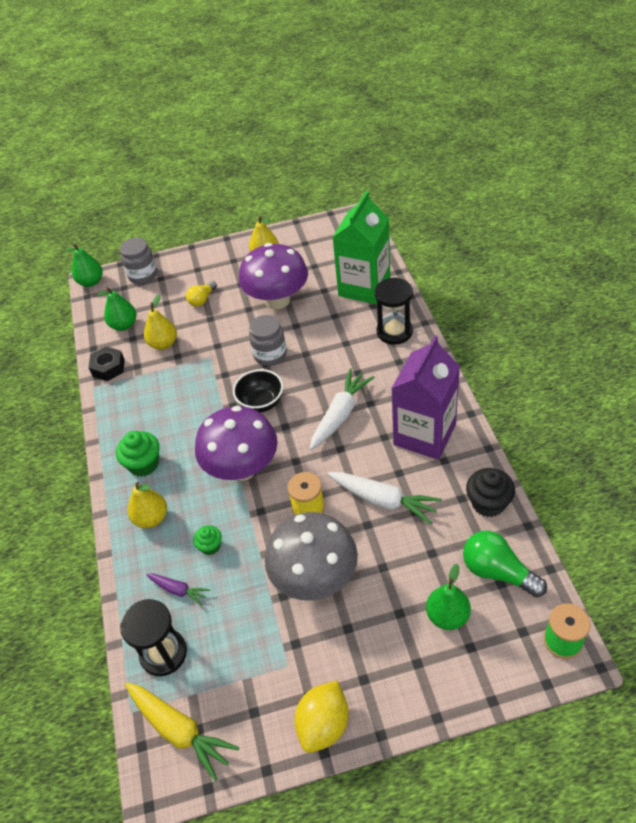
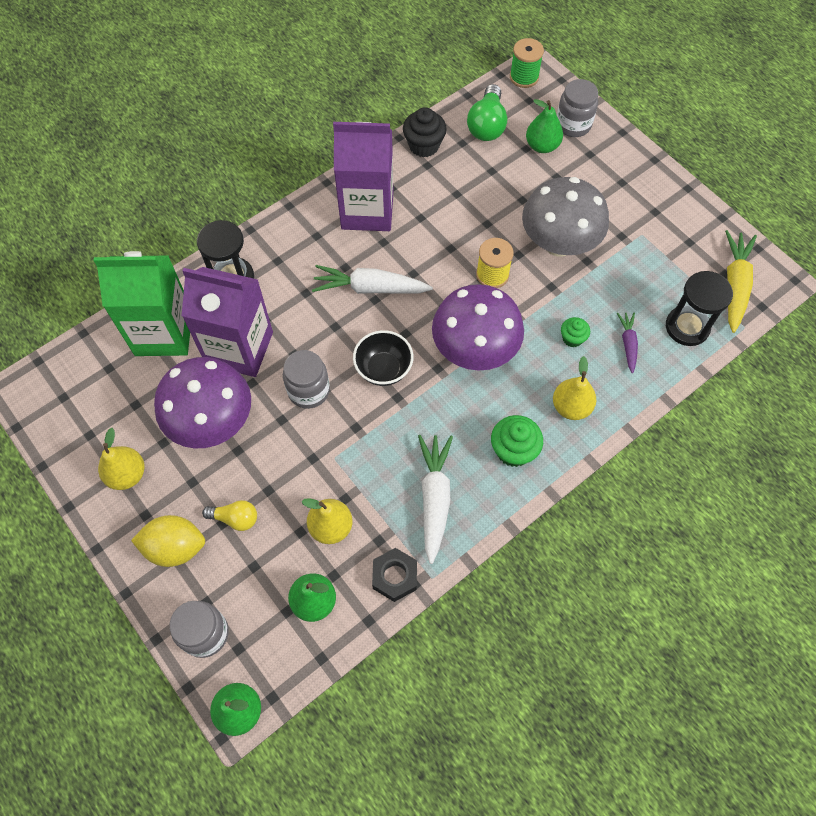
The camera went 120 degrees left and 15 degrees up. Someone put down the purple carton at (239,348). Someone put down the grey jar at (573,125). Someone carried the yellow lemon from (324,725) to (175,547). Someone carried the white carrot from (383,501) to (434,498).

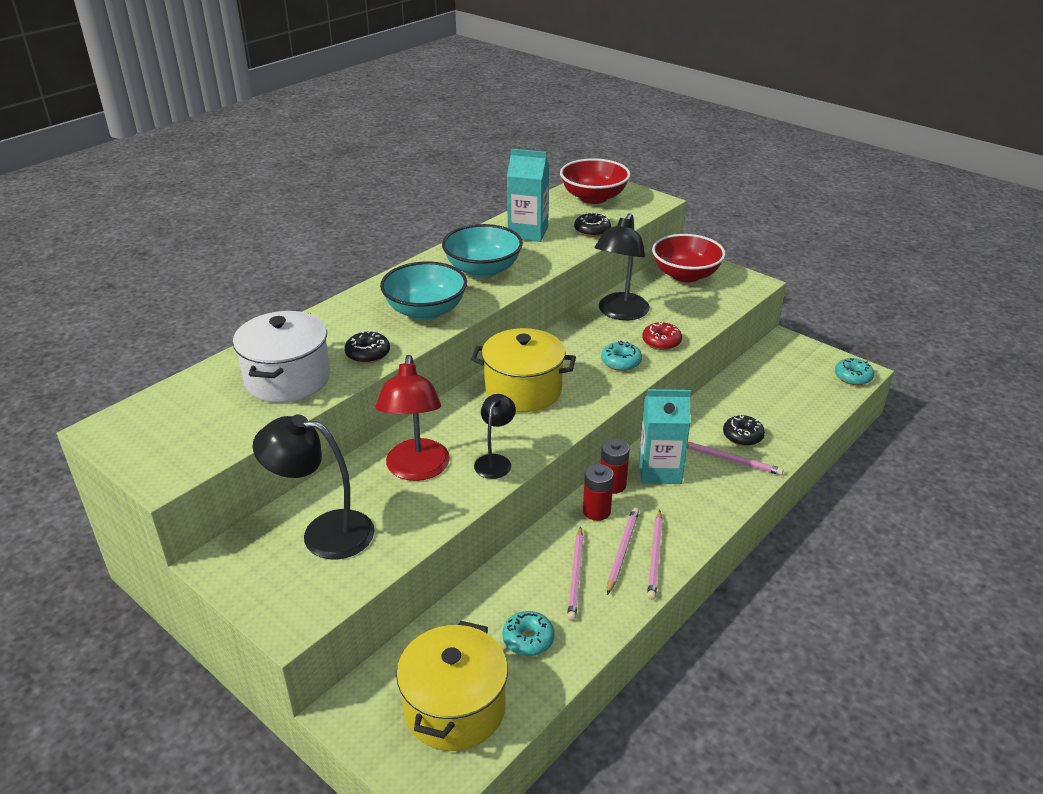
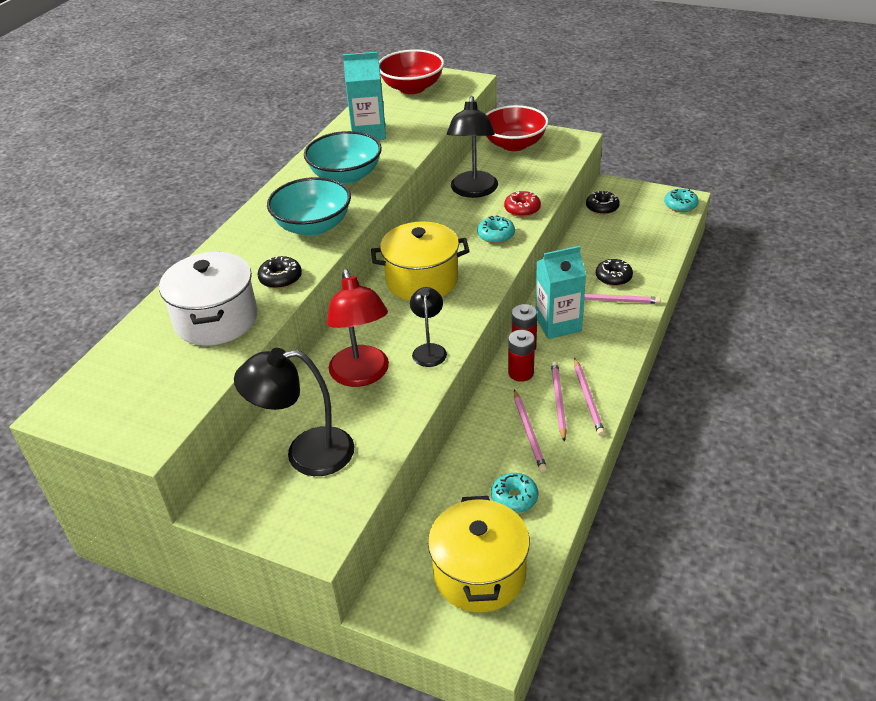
The camera went 15 degrees left and 5 degrees up. Someone carried the black donut from (592,231) to (602,208).

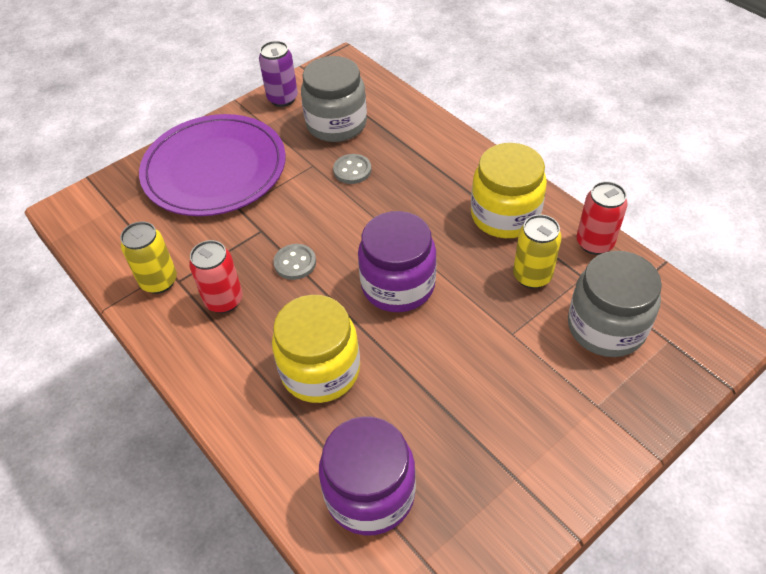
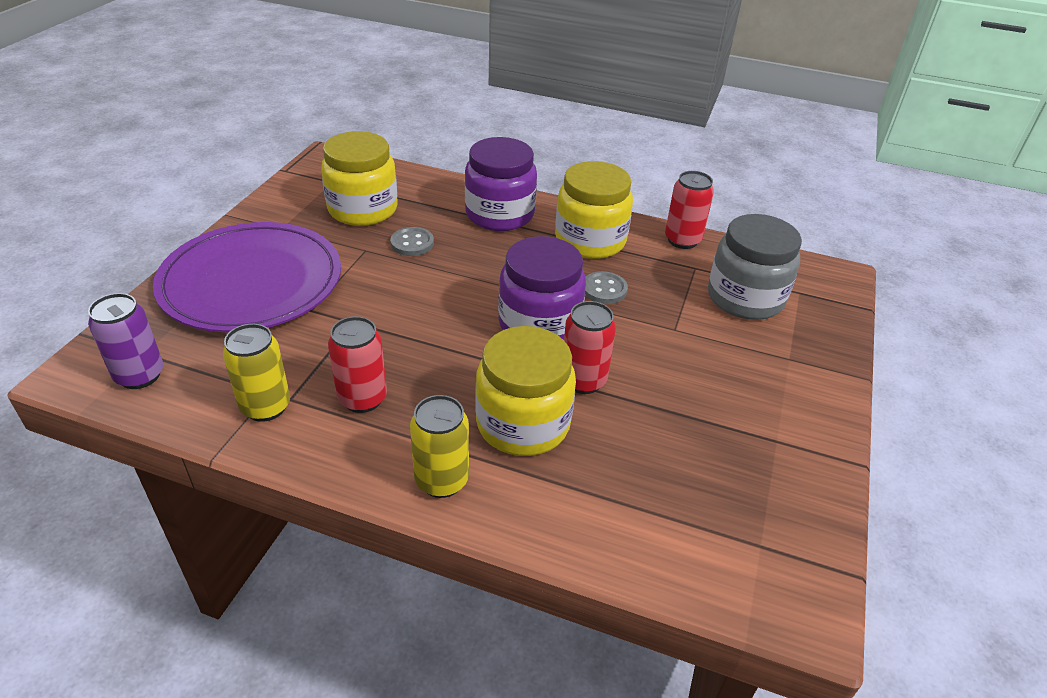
The camera went 35 degrees left and 10 degrees down. Someone put down the red can at (583,380). Someone carried the purple can from (282,98) to (140,375). Someone carried the grey button from (295,263) to (604,289). Someone carried the purple jar from (370,493) to (499,214). Someone carried the yellow can from (532,276) to (441,480). Someone repainted the grey jar at (336,124), which became the yellow jar at (363,209).

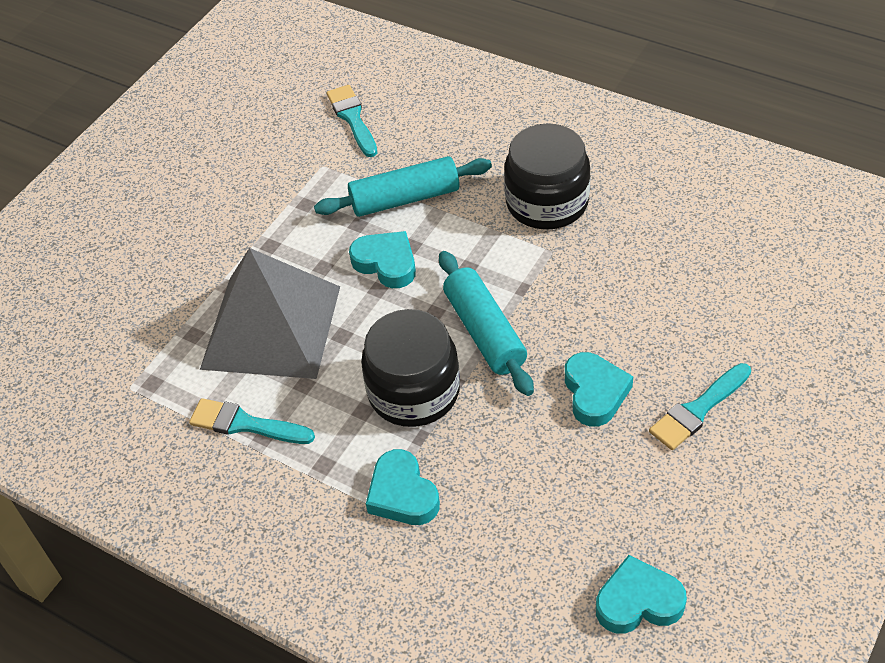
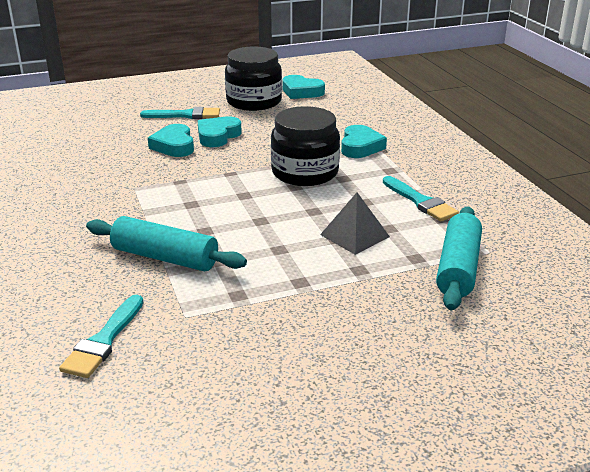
The camera went 145 degrees left and 20 degrees down. Someone carried the turquoise heart from (386,263) to (174,146). Someone carried the turquoise rolling pin from (484,332) to (458,268). Someone carried the black jar from (547,202) to (254,101). Someone scaled the grey pyramid at (271,327) by 0.48.

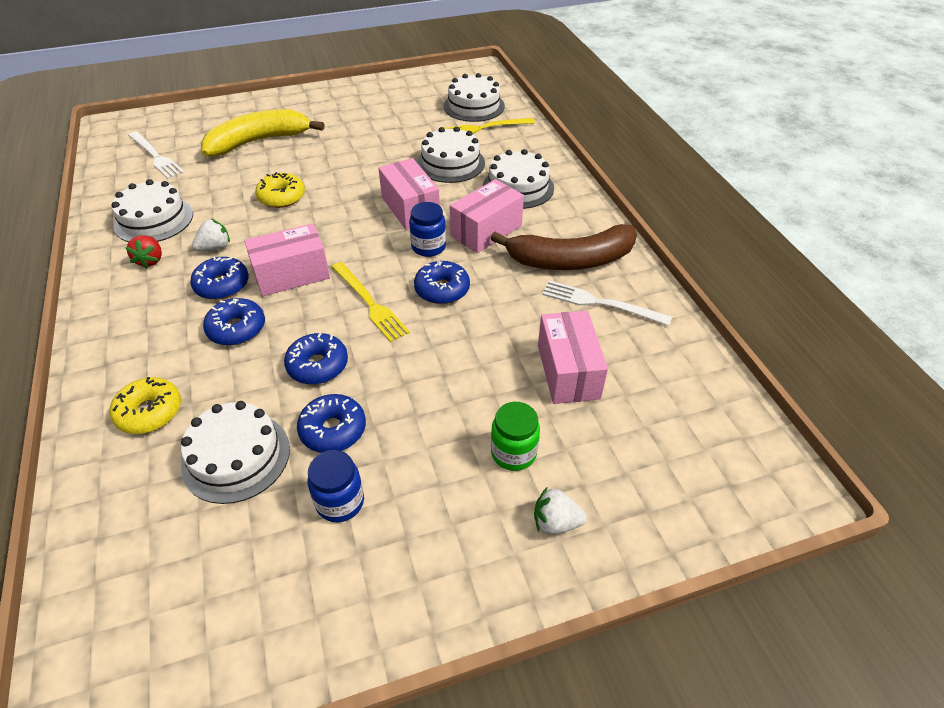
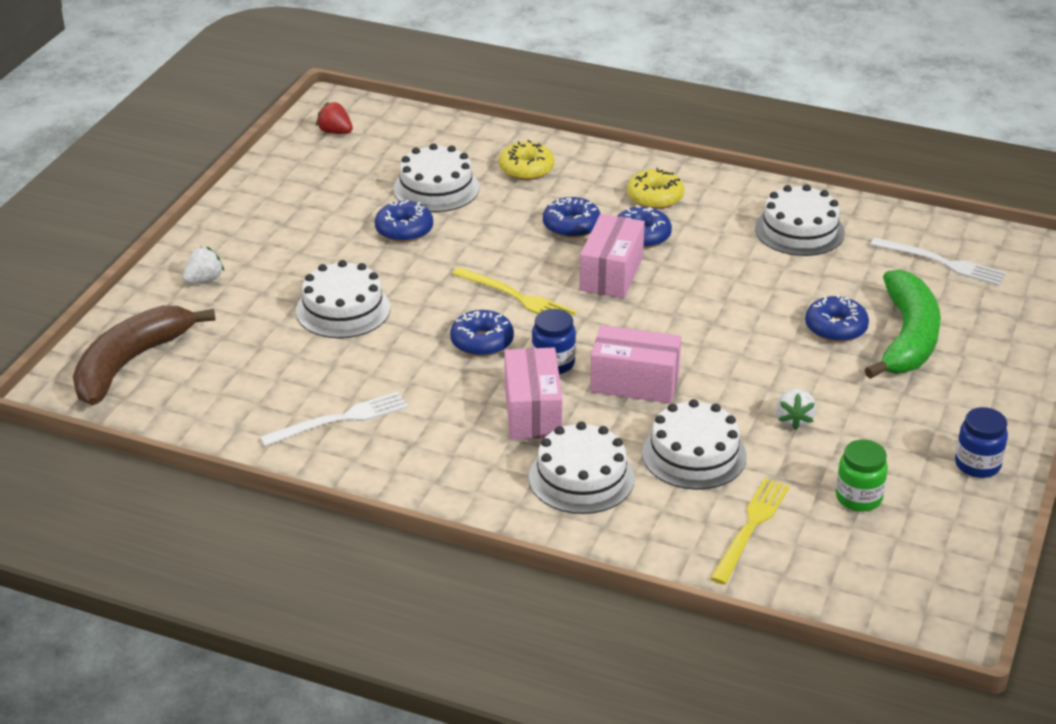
The camera went 130 degrees right and 10 degrees down. Someone took away the pink box at (568,371). Someone carried the red strawberry from (150,260) to (335,132). Someone carried the white strawberry from (215,248) to (794,420). Someone carried the yellow donut from (281,197) to (655,197). Someone carried the blue donut from (318,365) to (835,328). Someone carried the blue jar from (340,502) to (977,465). Someone carried the white cake from (474,106) to (343,309). Someone carried the brown banana from (571,260) to (130,363). Someone carried the green jar from (513,453) to (858,498). Someone repainted the yellow banana at (258,141), which became the green banana at (907,338). Someone rotated the white fork at (155,156) by 150 degrees counterclockwise. Someone rotated the yellow fork at (369,303) by 150 degrees counterclockwise.

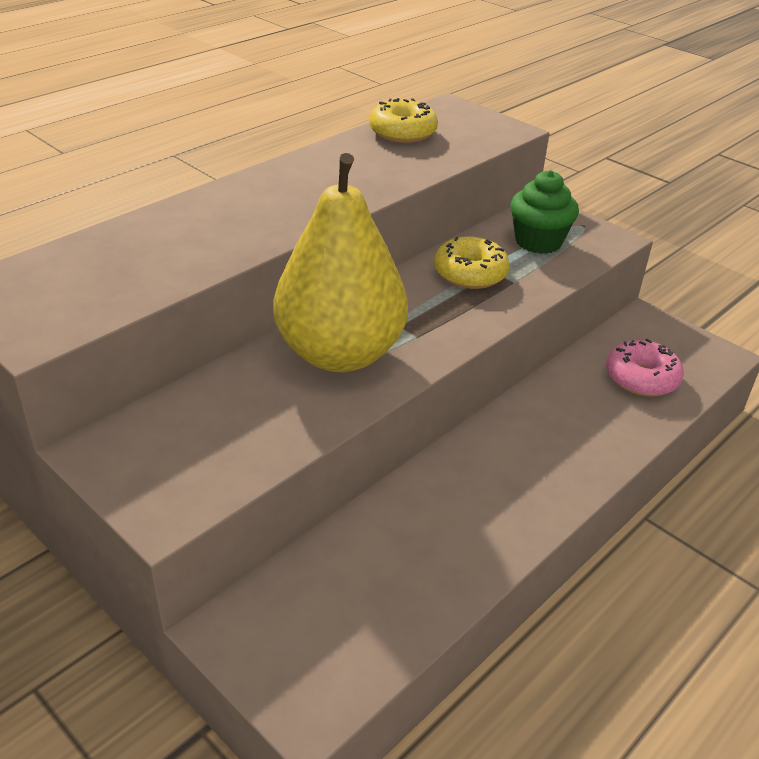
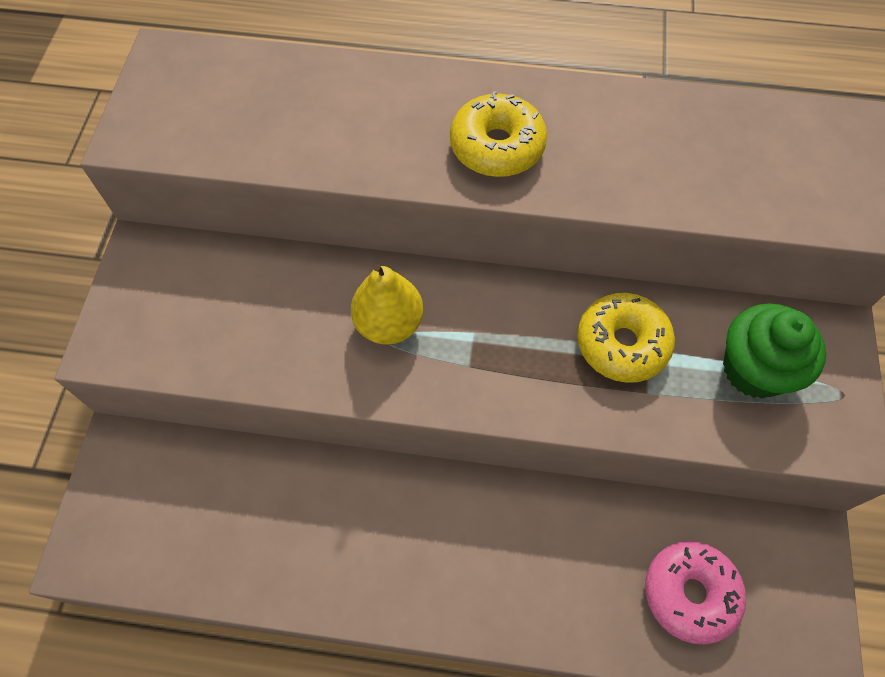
The camera went 55 degrees right and 25 degrees up. Someone carried the yellow donut from (402,132) to (497,146). Someone scaled the yellow pear at (340,354) by 0.50.

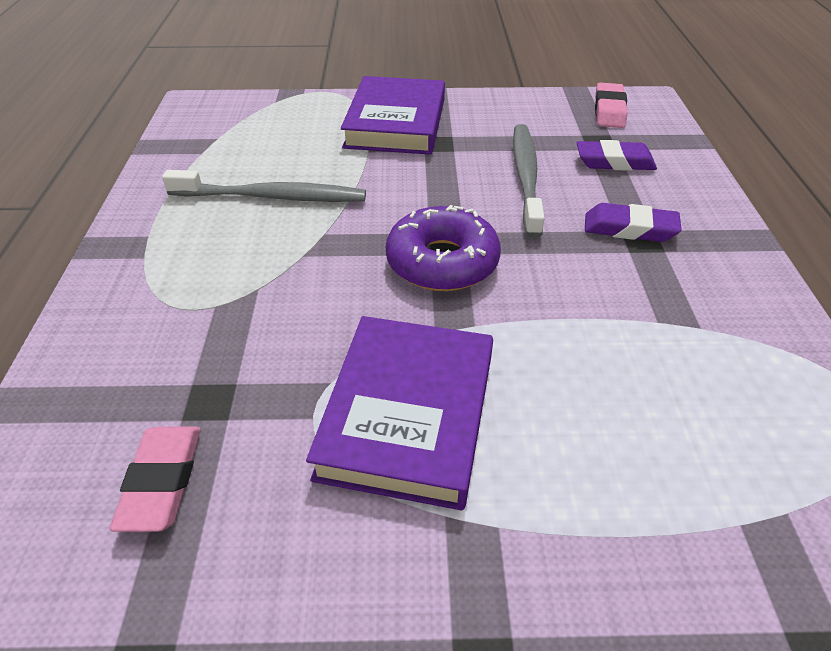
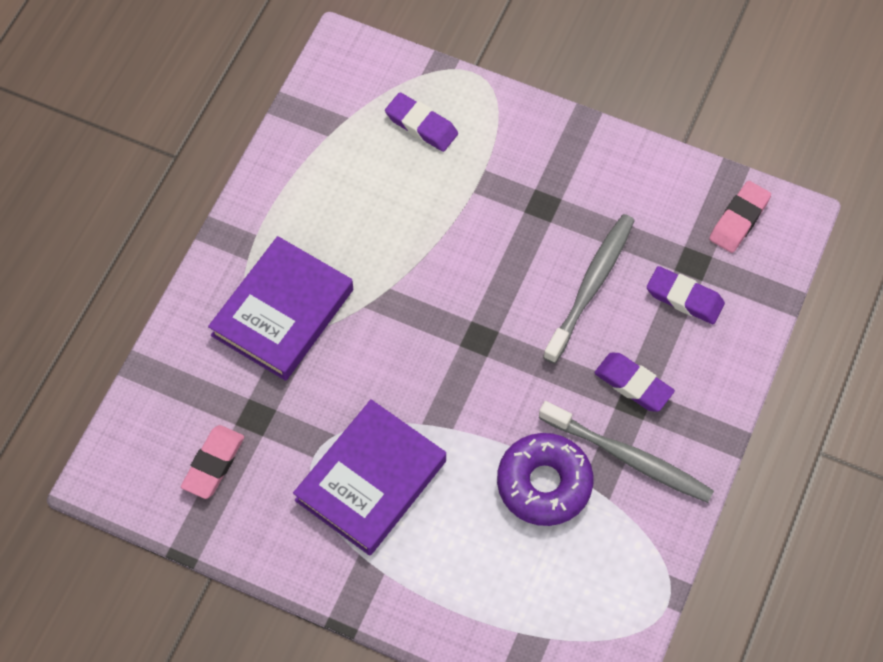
The camera went 25 degrees right and 20 degrees up. Someone put down the purple eraser at (421,125). Someone carried the grey toothbrush from (273,197) to (629,458). Someone carried the purple book from (396,123) to (282,312). Someone carried the purple donut from (442,262) to (544,484).

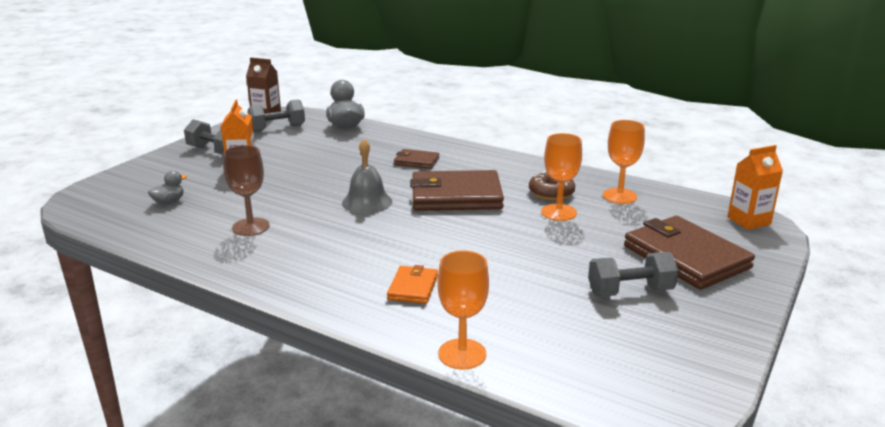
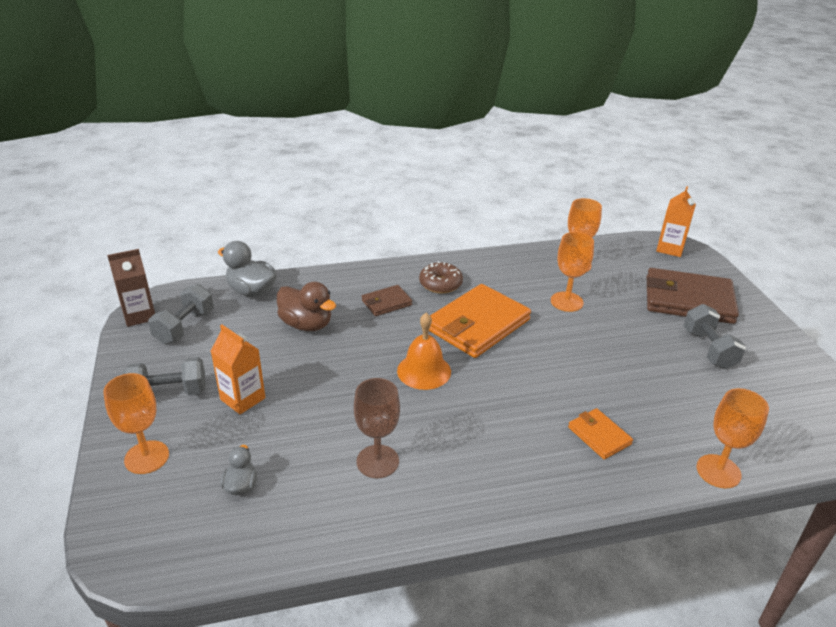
The camera went 45 degrees left and 10 degrees up. Someone put down the orange goblet at (146,457). Someone put down the brown duck at (306,324). Someone carried the brown donut from (551,193) to (440,284). Someone repainted the grey bell at (367,202), which became the orange bell at (424,371). Someone repainted the brown wallet at (456,196), which became the orange wallet at (477,324). Someone rotated the grey dumbbell at (630,292) by 45 degrees counterclockwise.

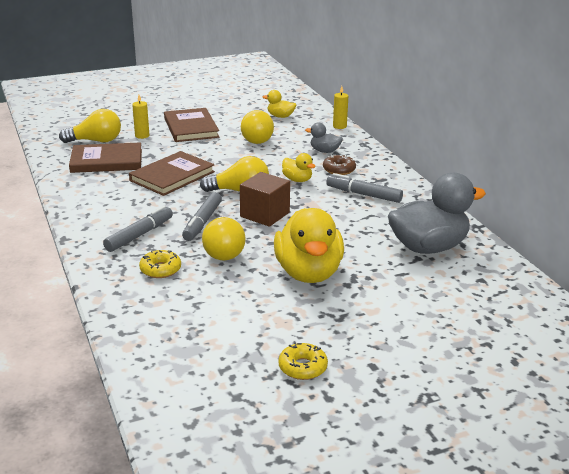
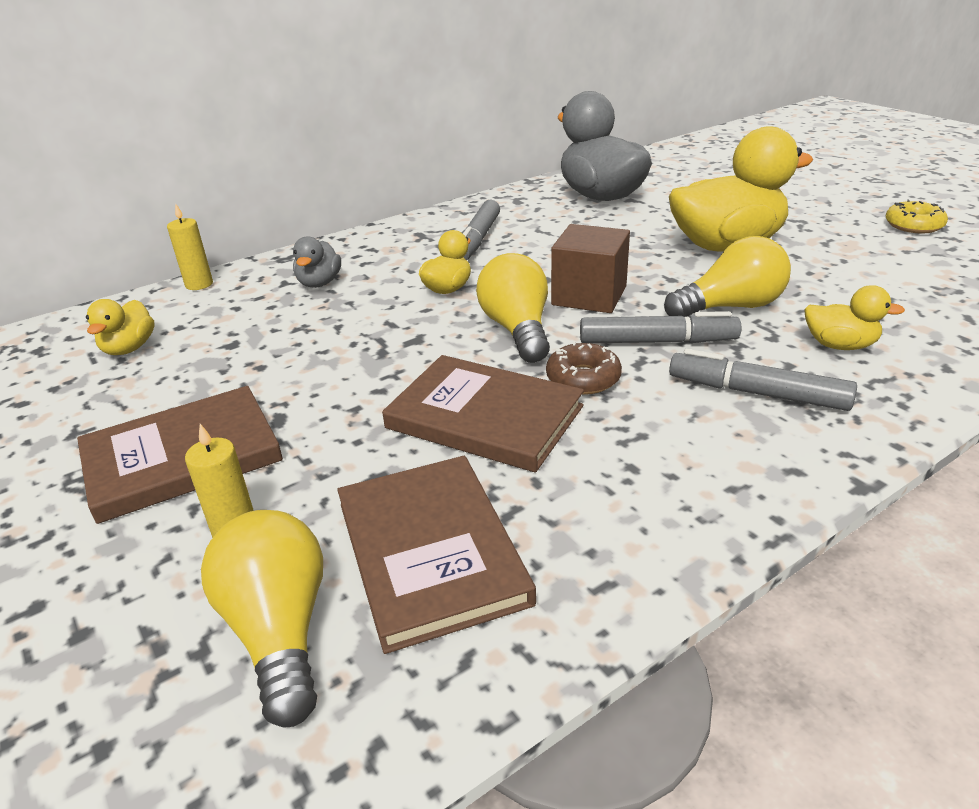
The camera went 100 degrees left and 5 degrees up. Someone took away the yellow light bulb at (257,138). Someone carried the brown donut from (339,169) to (583,378). Someone swapped the yellow donut at (160,269) for the yellow duck at (839,345).

